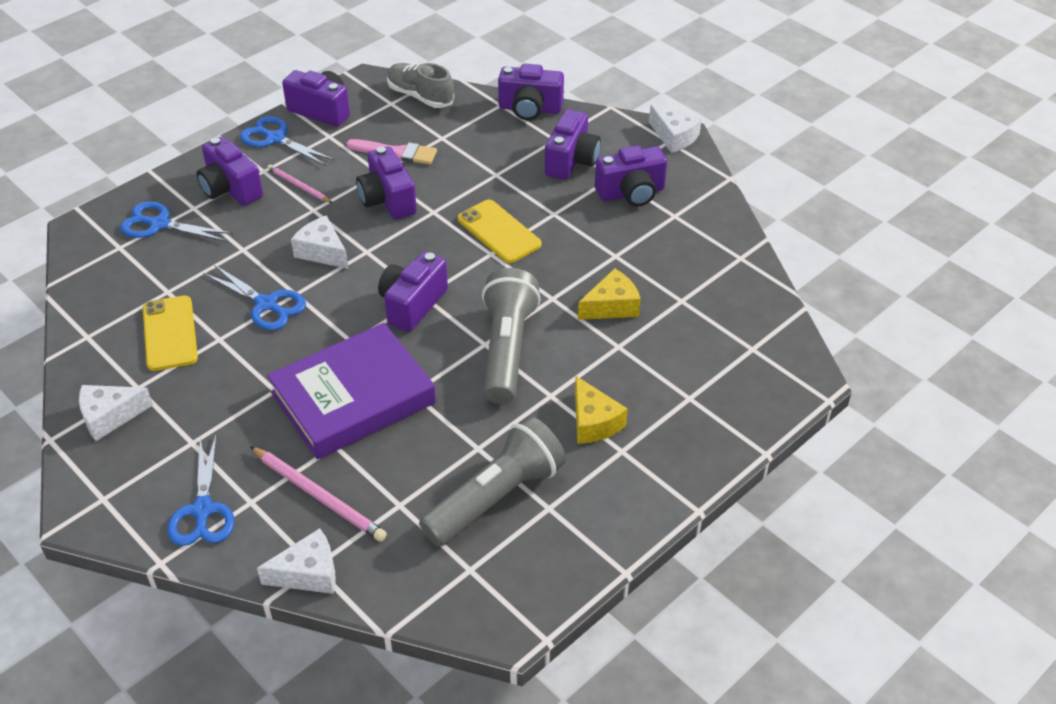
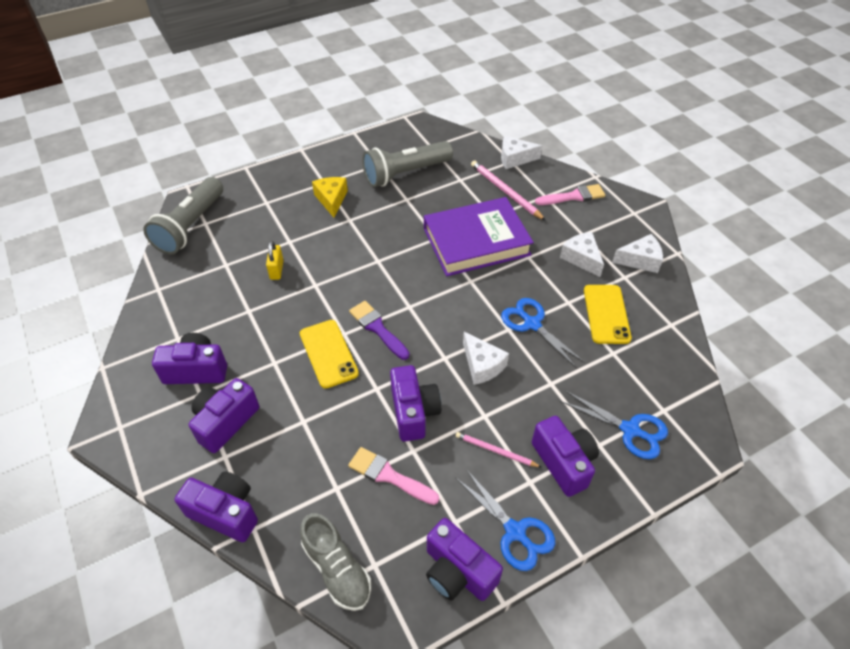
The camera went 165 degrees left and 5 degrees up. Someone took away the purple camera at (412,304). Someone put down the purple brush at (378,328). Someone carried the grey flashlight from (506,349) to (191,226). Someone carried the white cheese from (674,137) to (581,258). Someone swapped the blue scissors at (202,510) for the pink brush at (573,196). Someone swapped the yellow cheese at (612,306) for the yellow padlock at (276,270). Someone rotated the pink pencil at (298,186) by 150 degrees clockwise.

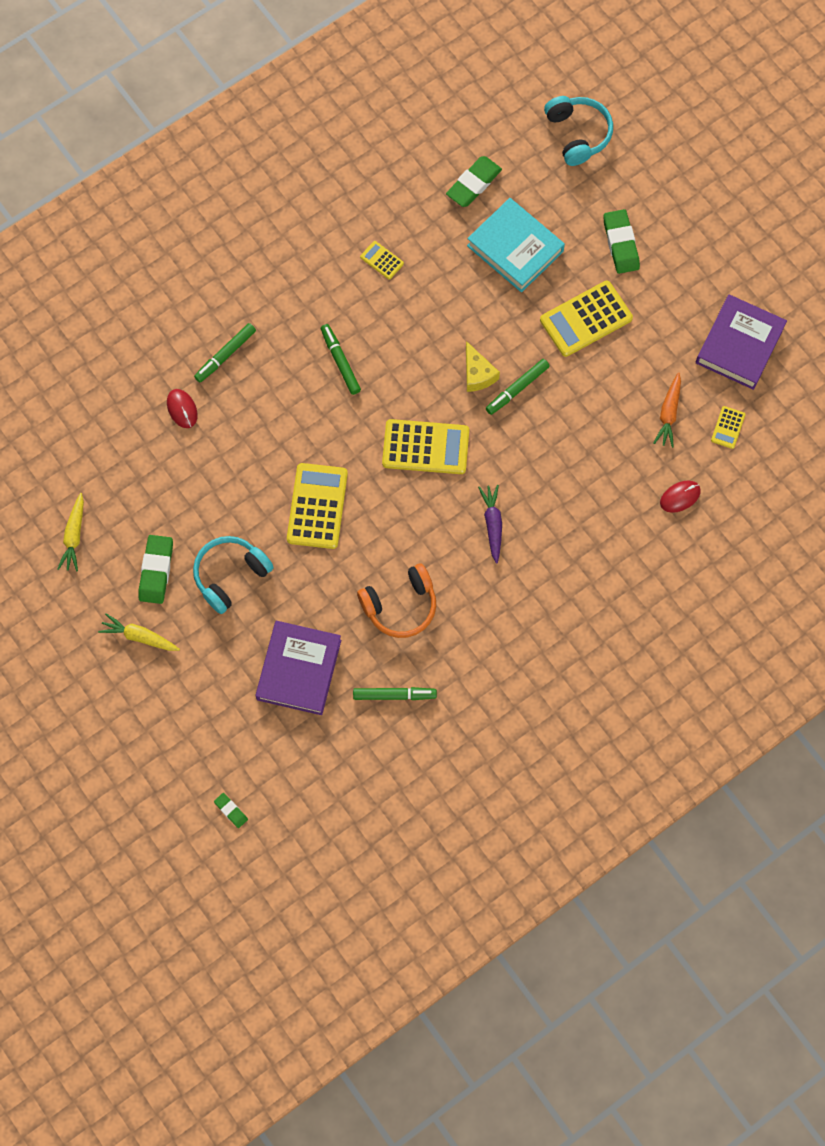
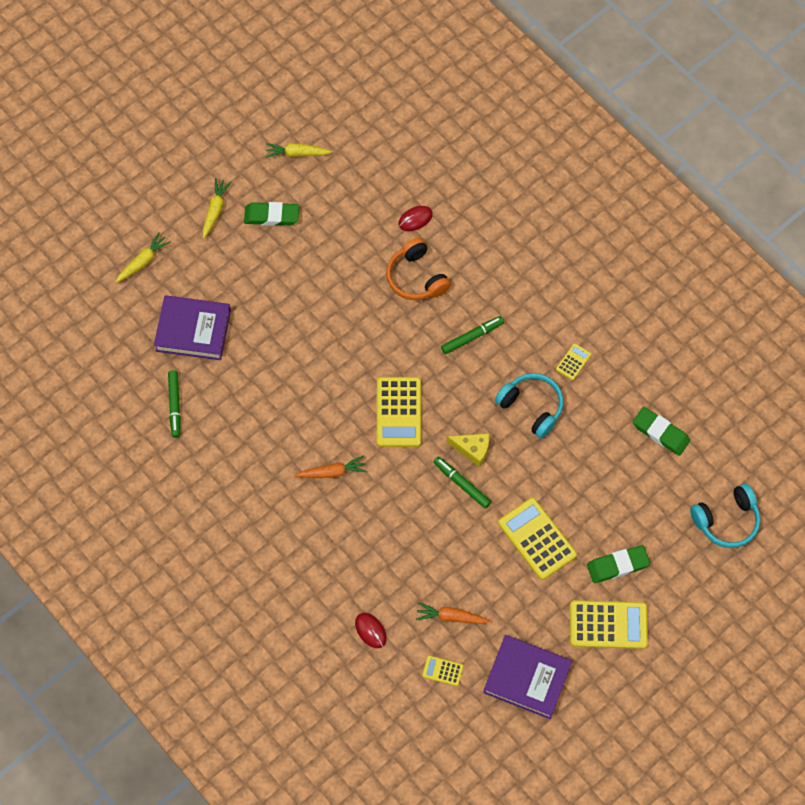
The camera went 85 degrees right and 5 degrees down. Someone took away the green marker at (225,355). Someone took away the green eraser at (231,811). Someone took away the turquoise book at (515,248). Someone put down the yellow carrot at (143,261). Someone carried the turquoise headphones from (230,575) to (531,407). Someone carried the yellow calculator from (317,506) to (608,624). Someone carried the orange headphones from (400,606) to (416,277). Someone repainted the purple carrot at (492,524), which became the orange carrot at (332,472). Someone rotated the yellow cheese at (477,374) by 135 degrees counterclockwise.

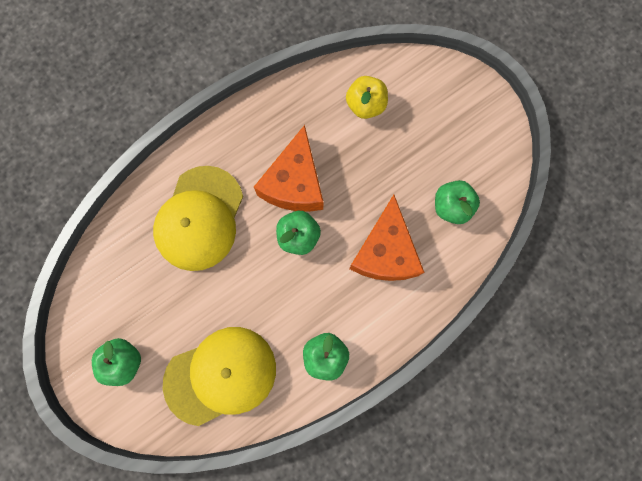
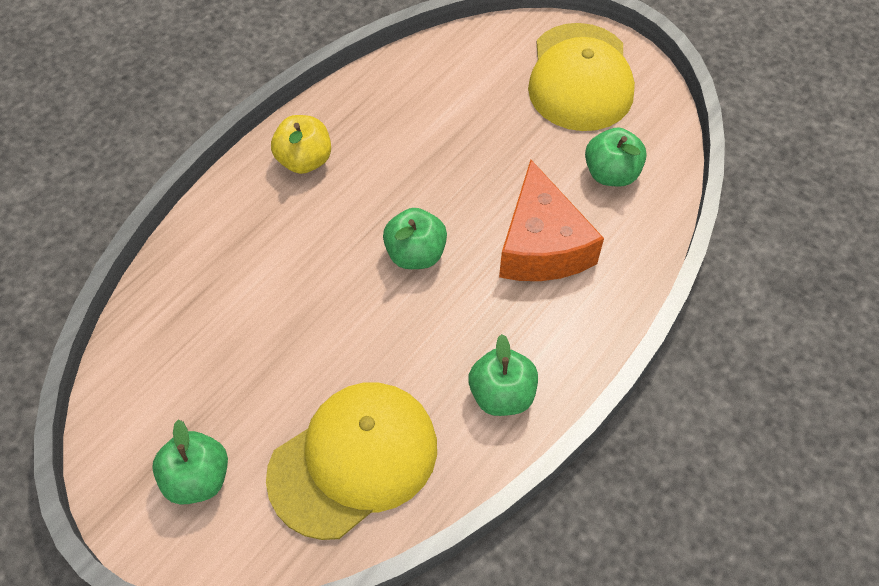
The camera went 15 degrees left and 20 degrees down. Someone took away the orange cheese at (294,183). Someone carried the yellow cap from (199,218) to (580,77). Someone carried the yellow apple from (365,105) to (304,160).

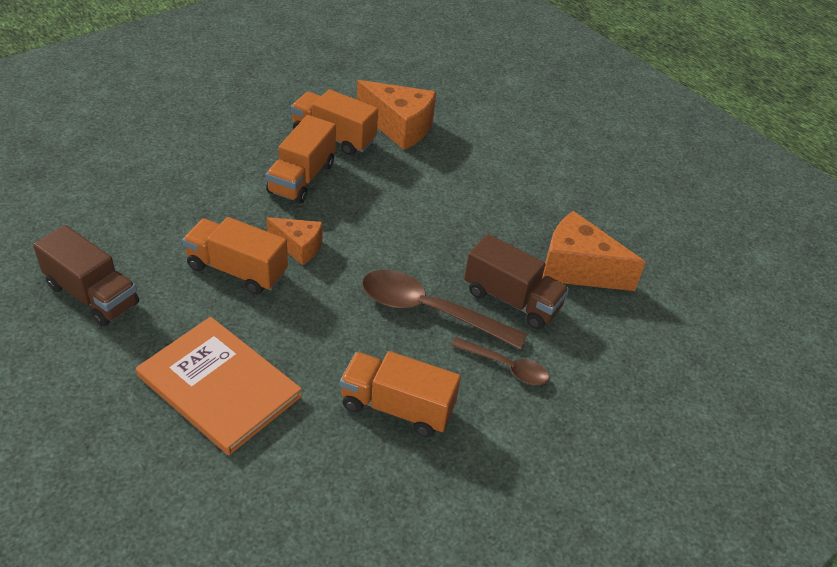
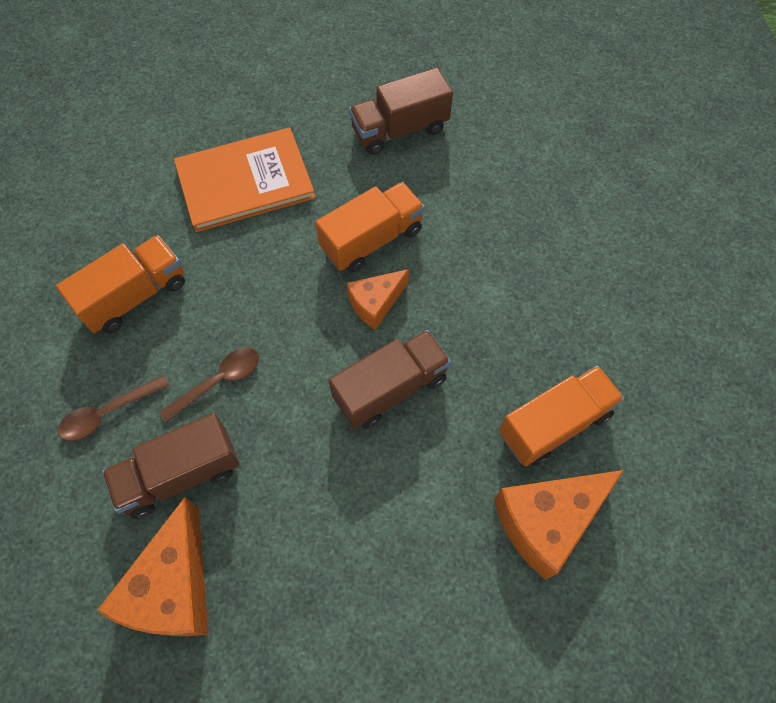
The camera went 125 degrees right and 20 degrees up. Someone took away the orange truck at (302,178). Someone put down the brown truck at (390,389). Someone rotated the orange cheese at (578,269) by 135 degrees clockwise. Someone scaled the brown spoon at (429,311) by 0.57.

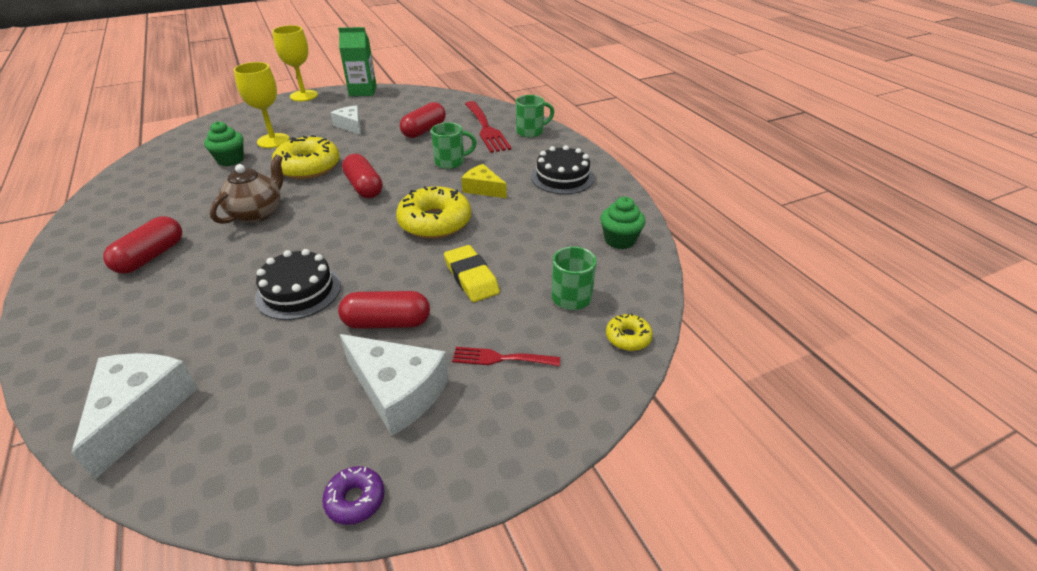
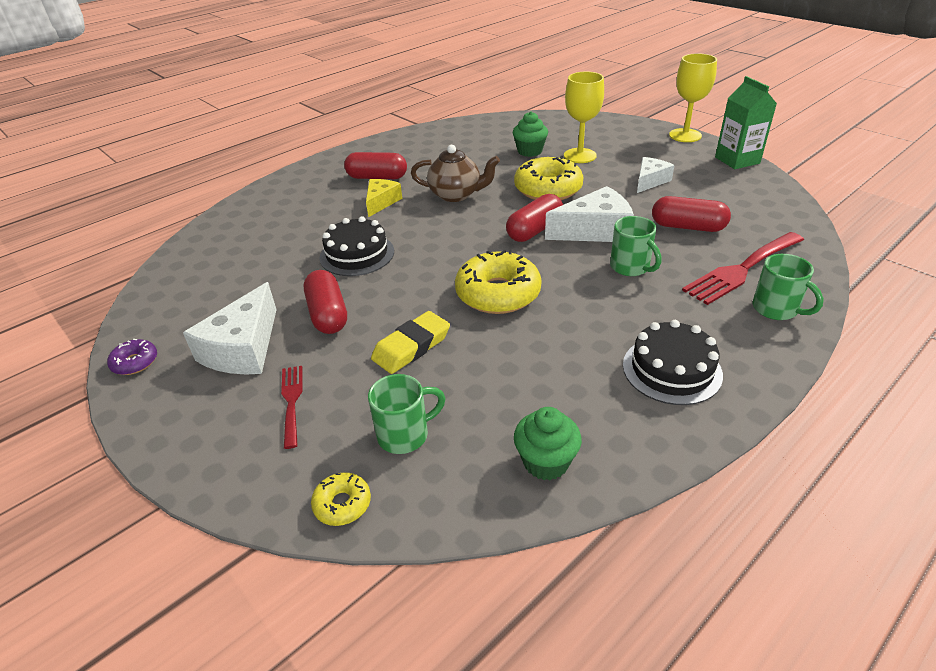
The camera went 75 degrees right and 0 degrees up. Someone carried the white cheese from (140,411) to (595,230). Someone carried the yellow cheese from (483,189) to (381,202).

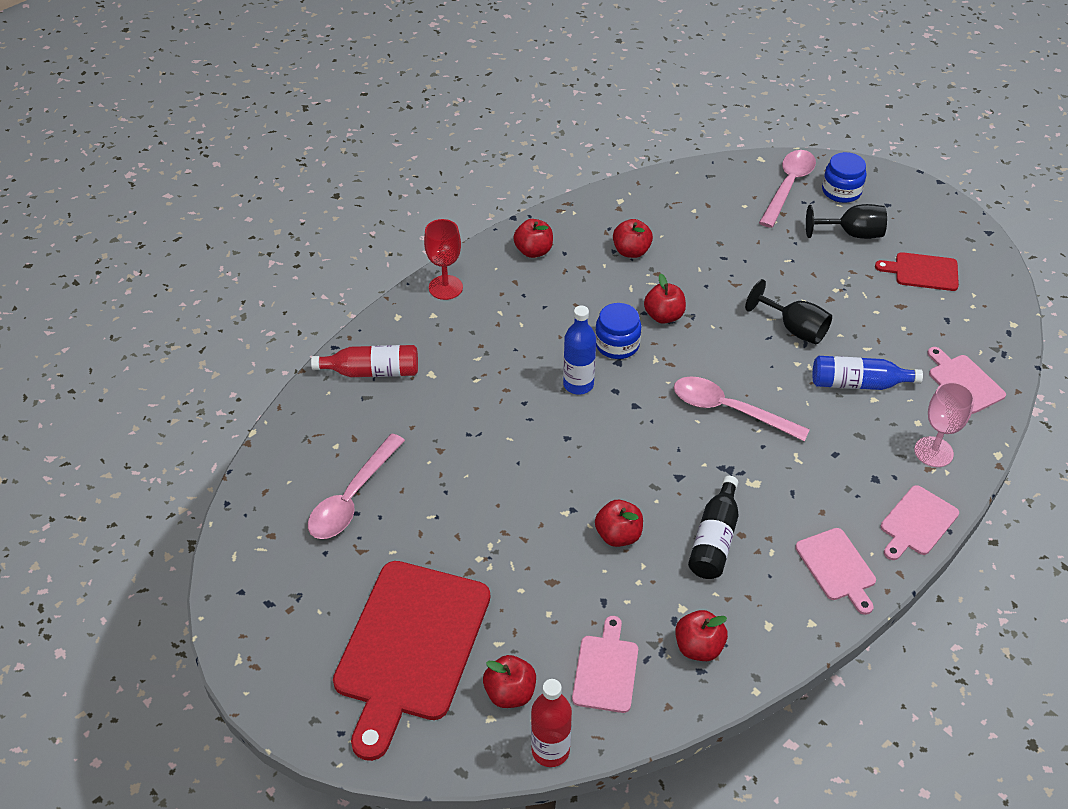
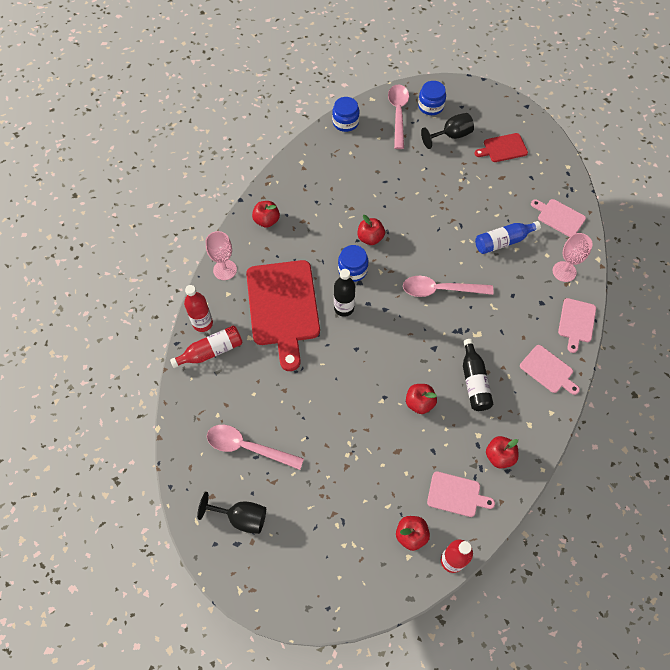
The camera went 25 degrees left and 15 degrees up. Someone took away the red apple at (631,251). Someone put down the red bottle at (202,323). Someone put down the blue jar at (345,122). Someone carried the red cutting board from (410,647) to (283,307). Someone carried the black goblet from (794,329) to (241,517). Someone repainted the red goblet at (445,287), which became the pink goblet at (225,270). Someone repainted the blue bottle at (578,384), which became the black bottle at (344,308). Someone rotated the pink spoon at (352,497) by 105 degrees clockwise. Someone rotated the pink cutting board at (605,670) by 120 degrees clockwise.

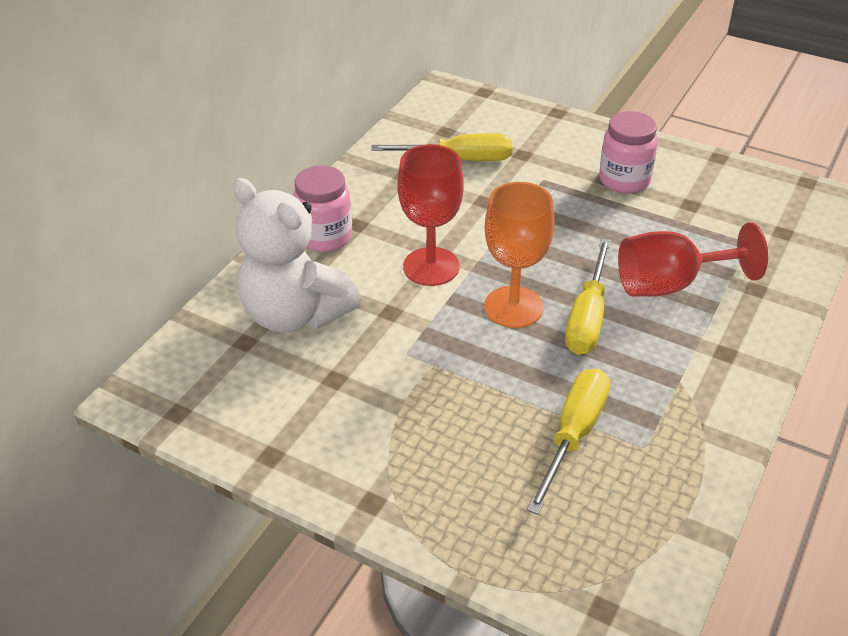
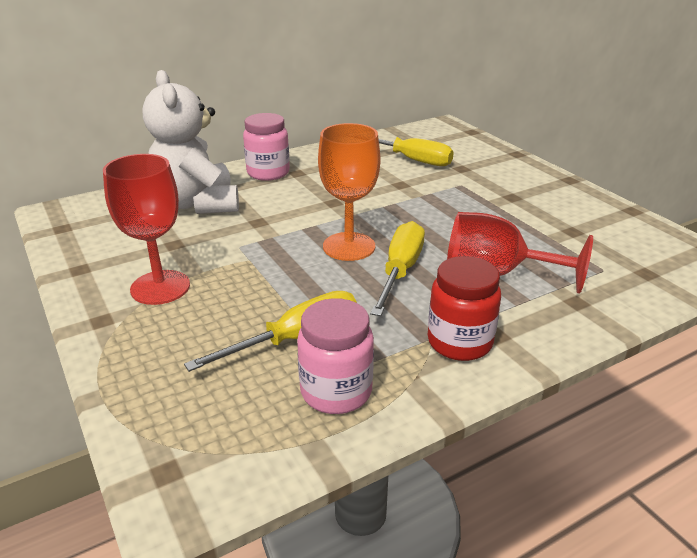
The camera went 30 degrees right and 10 degrees down. Someone put down the red jar at (459,342). Someone carried the red goblet from (431,267) to (160,287). Someone carried the pink jar from (624,180) to (336,391). Someone rotated the yellow screwdriver at (588,317) by 150 degrees clockwise.

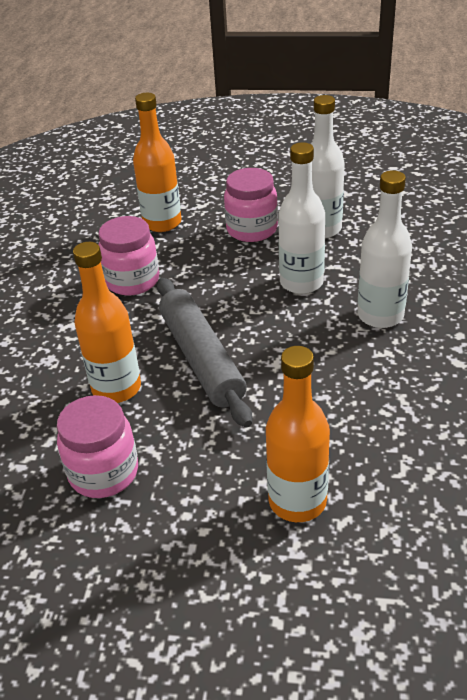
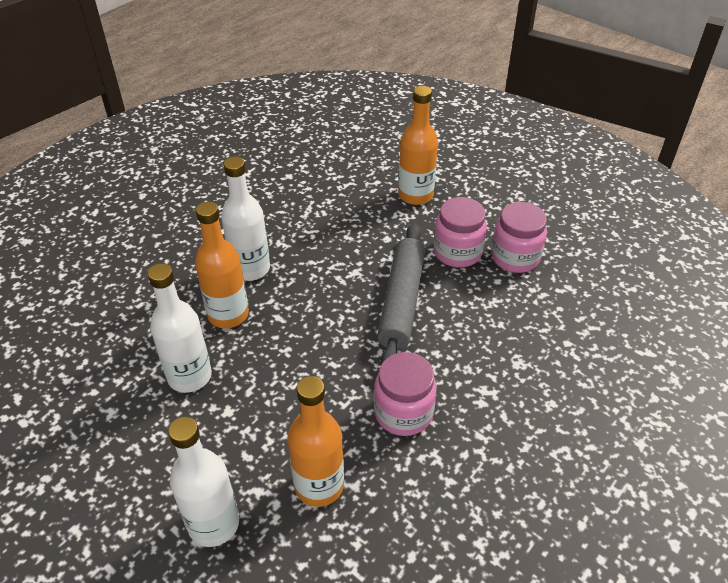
The camera went 150 degrees left and 5 degrees up. Someone carried the orange bottle from (116,388) to (228,315). Someone carried the pink jar from (252,229) to (457,252). Someone carried the white bottle from (301,282) to (213,524).

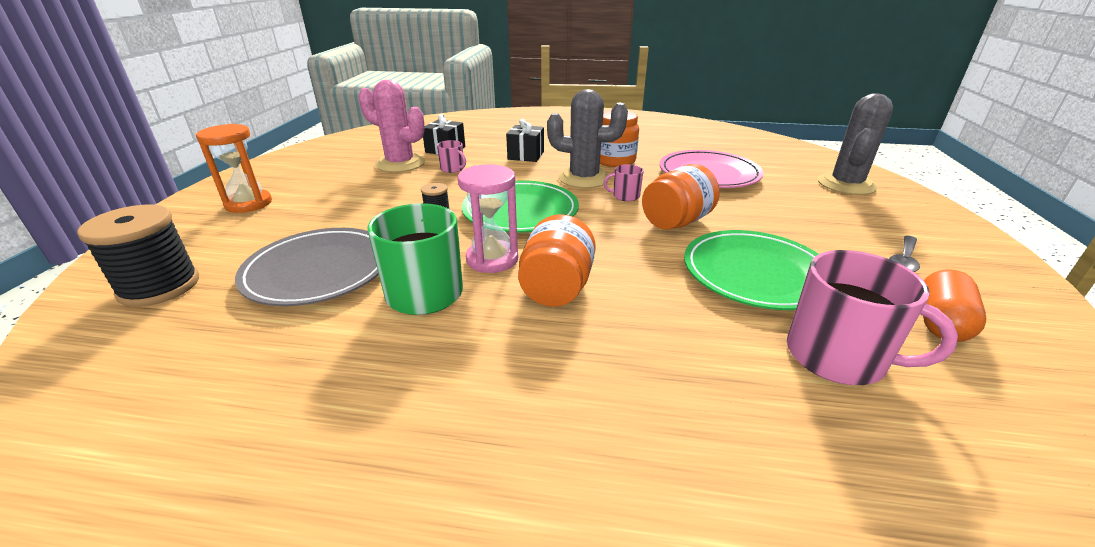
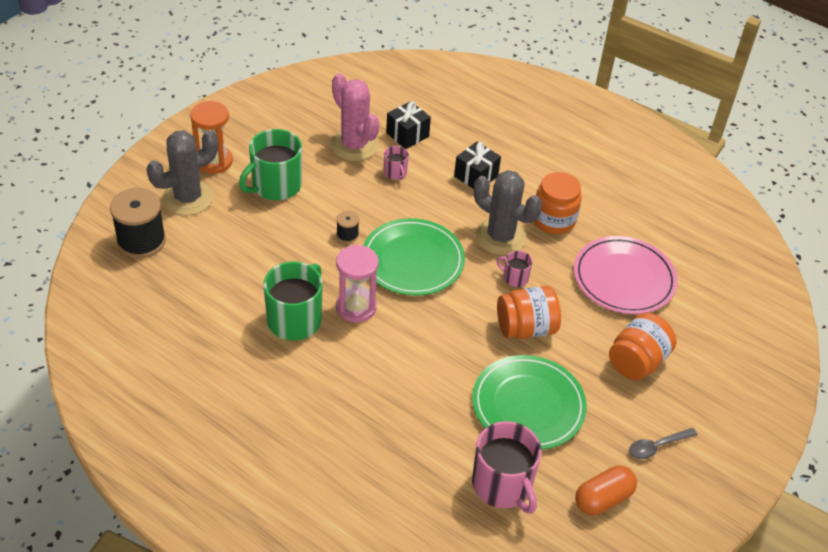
The camera went 25 degrees right and 15 degrees up. Someone took away the grey plate at (318,270). Someone put down the green mug at (275,185). Someone carried the orange jar from (556,288) to (637,361). Someone carried the grey cactus from (846,184) to (188,198).

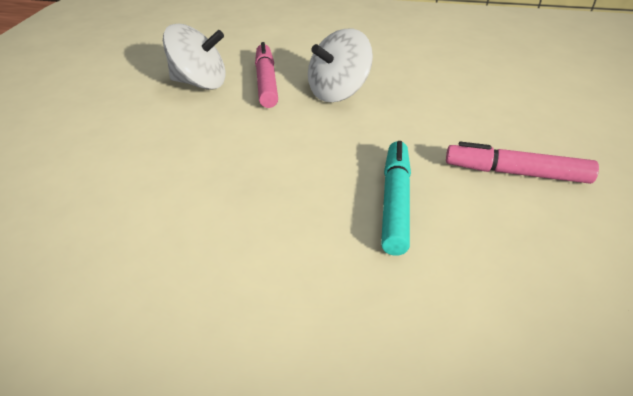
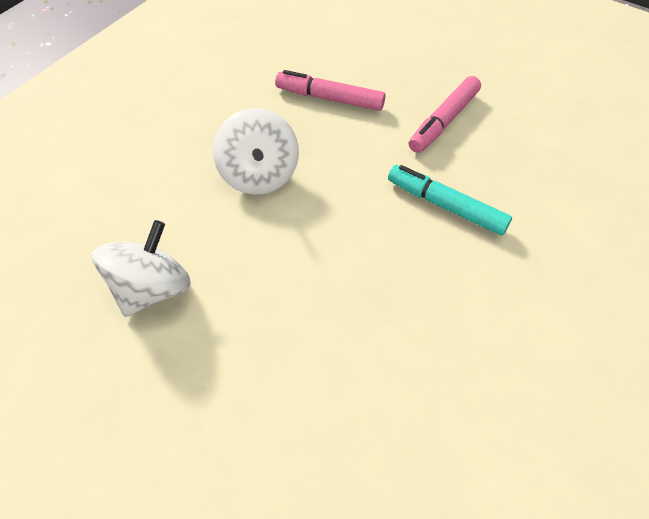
The camera went 65 degrees left and 15 degrees up. Someone carried the pink marker from (266,82) to (330,98).

